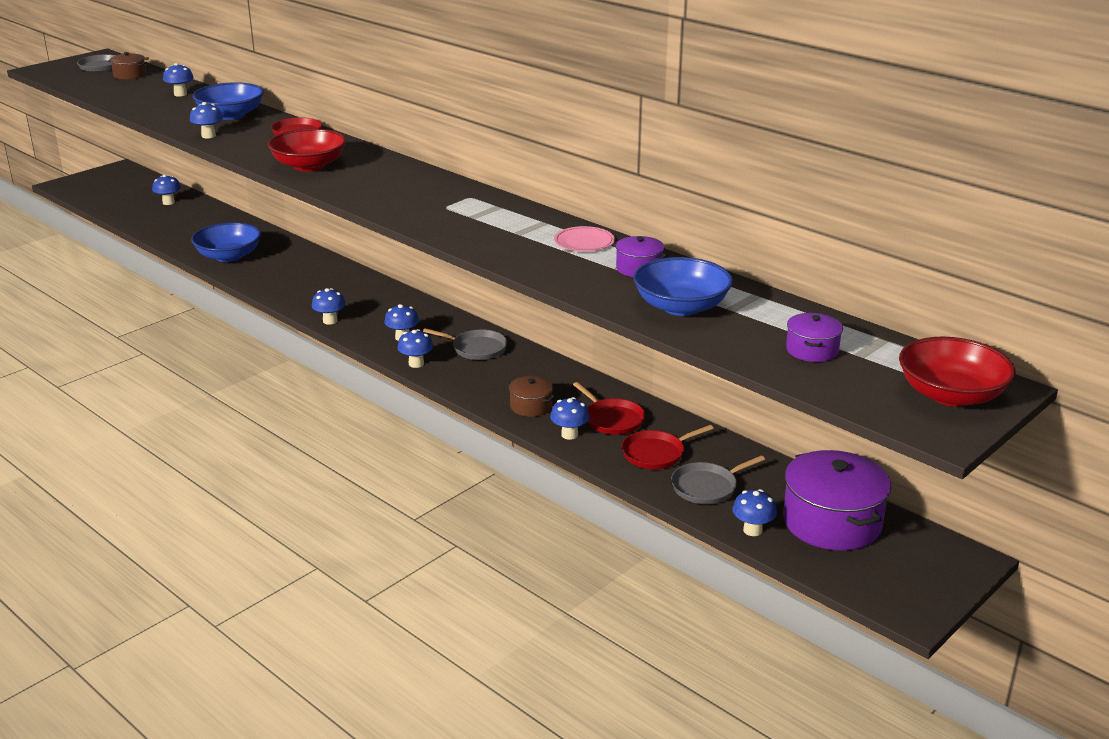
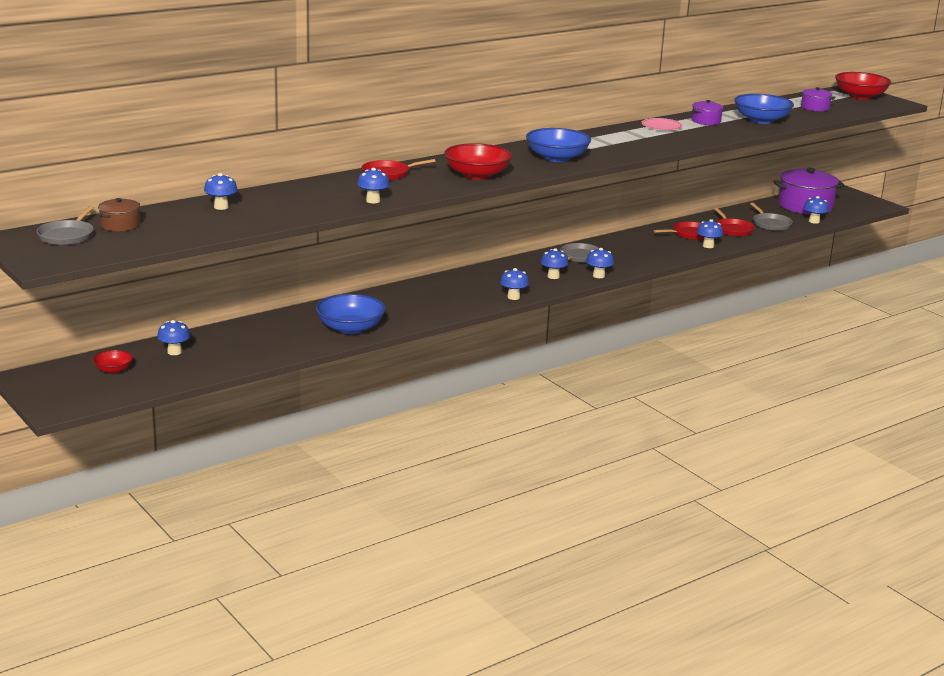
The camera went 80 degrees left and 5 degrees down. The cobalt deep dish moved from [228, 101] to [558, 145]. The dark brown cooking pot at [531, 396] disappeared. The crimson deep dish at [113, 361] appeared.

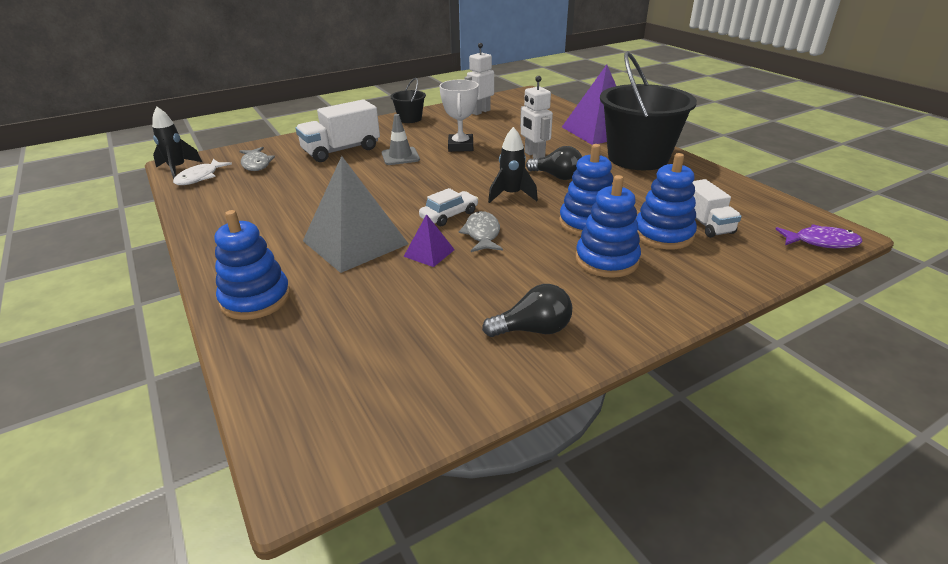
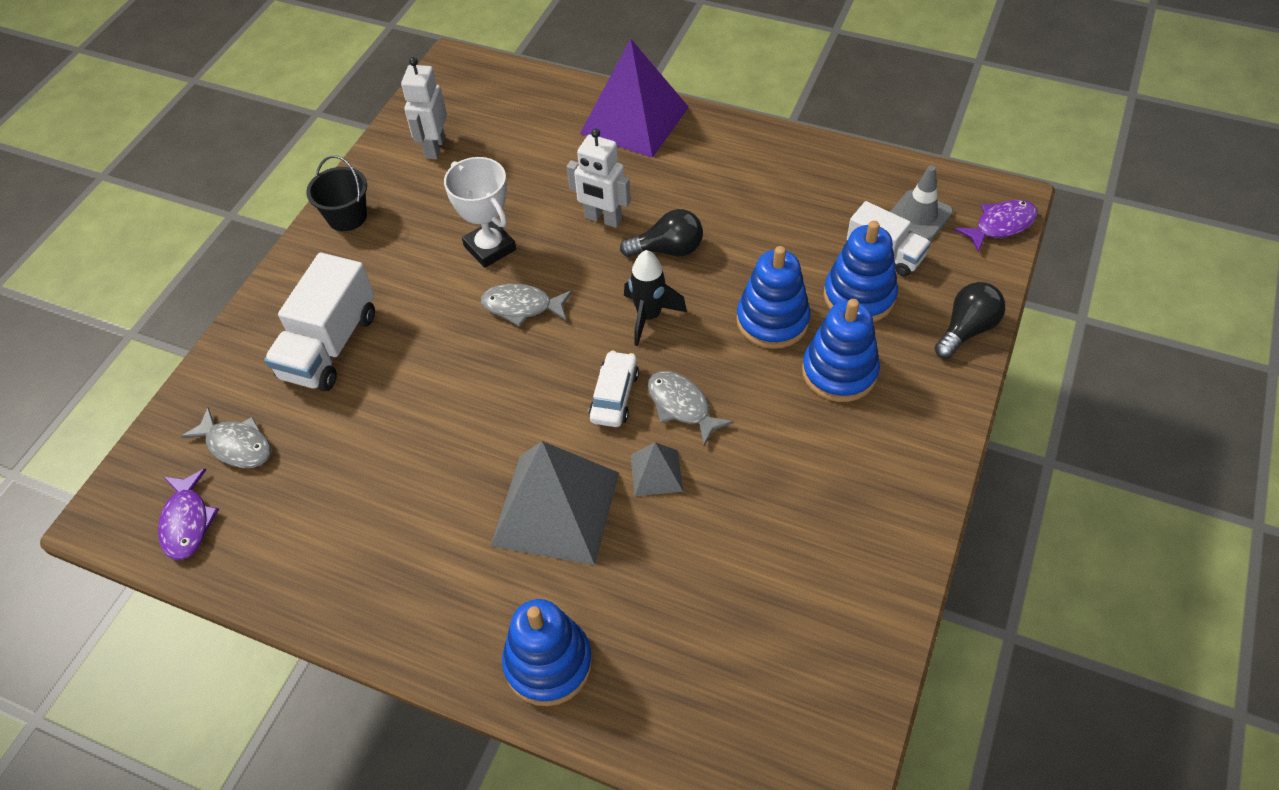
The camera went 35 degrees left and 20 degrees up. The black rocket at [177, 143] disappeared. The white toy fish at [202, 172] became the purple toy fish at [188, 514]. The grey safety cone moved from [401, 139] to [921, 202]. The purple pyramid at [429, 240] became the grey pyramid at [657, 469]. The black lightbulb moved from [527, 310] to [970, 320]. The black bucket at [648, 110] disappeared. The grey toy fish at [526, 305] appeared.

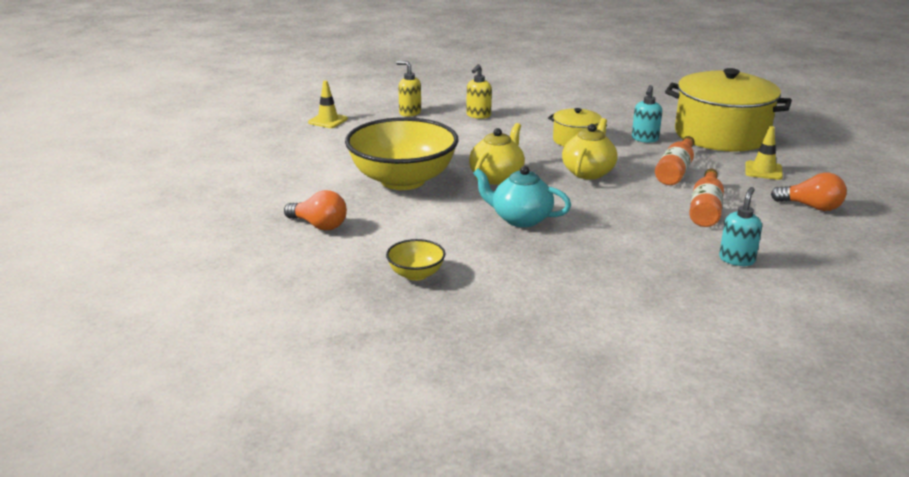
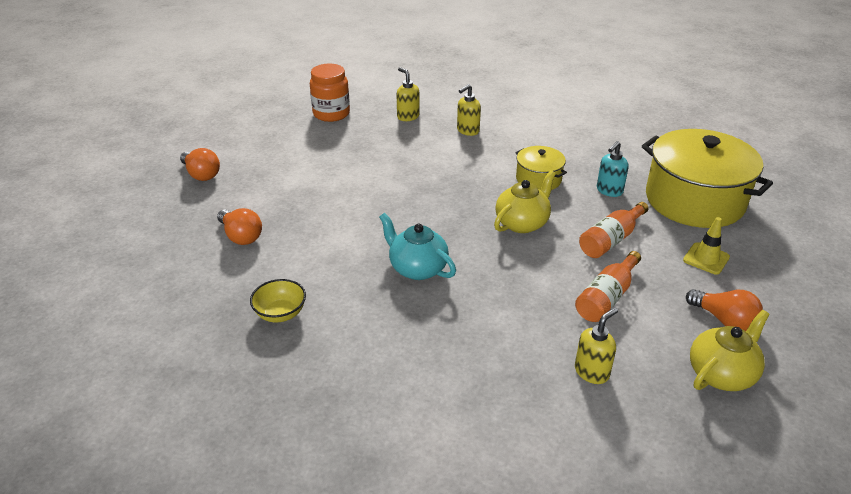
The camera went 20 degrees right and 10 degrees up. The bright yellow safety cone at [328, 104] was replaced by the bright orange preserve jar at [330, 93]. The bright yellow deep dish at [402, 153] disappeared. The bright yellow teapot moved from [497, 154] to [730, 350]. The turquoise pump bottle at [740, 226] became the bright yellow pump bottle at [596, 345]. The bright orange lightbulb at [200, 164] appeared.

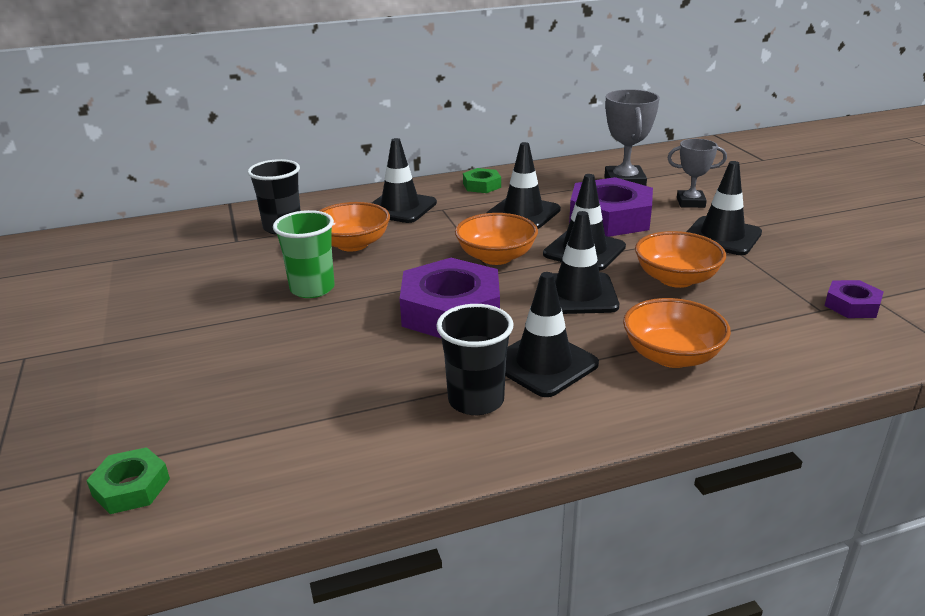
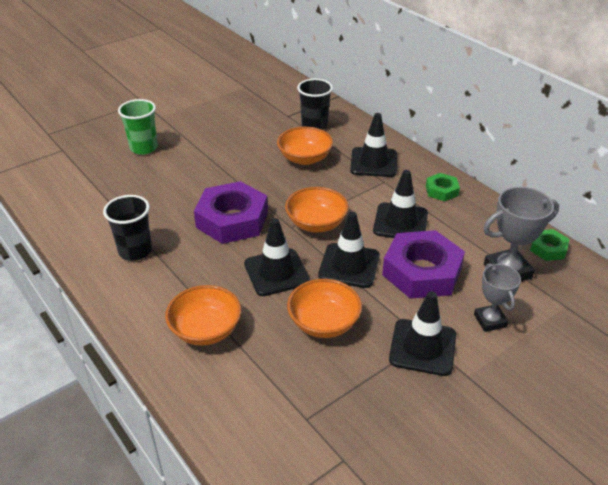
The camera went 70 degrees right and 10 degrees up. The leaf-green nut moved from [128, 480] to [549, 245]. The leaf-green beaker moved from [304, 254] to [138, 127]. The black safety cone at [552, 334] disappeared. The purple nut at [854, 299] disappeared.

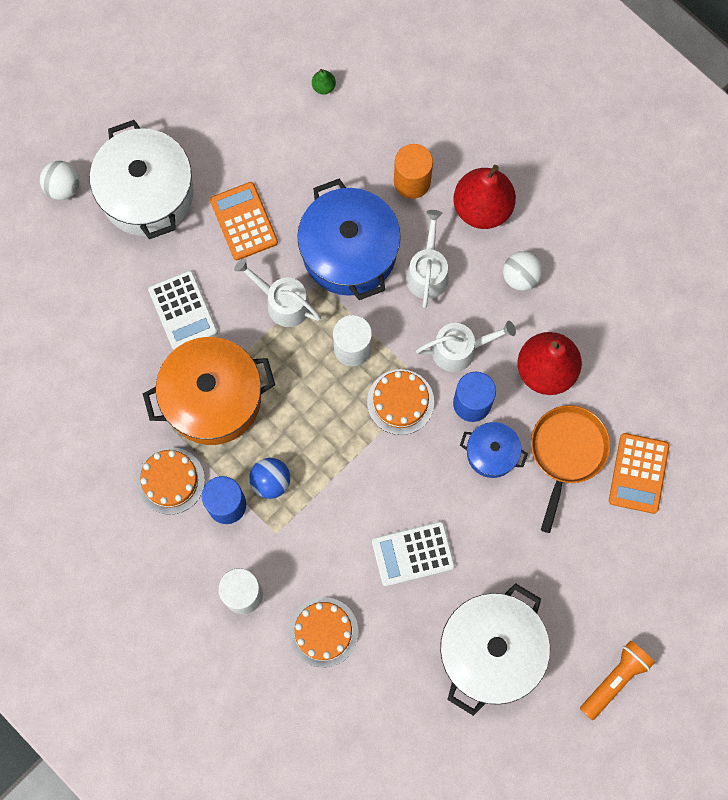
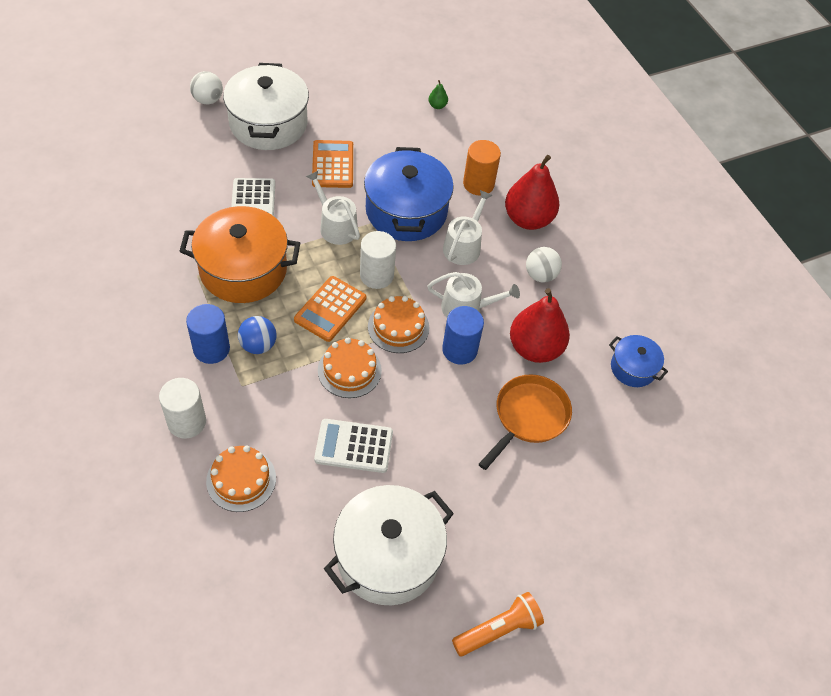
The camera went 15 degrees right and 20 degrees down. The bright orange gateau moved from [171, 481] to [350, 368]. The cobalt cooking pot moved from [494, 450] to [638, 361]. The bright orange pocket calculator moved from [639, 473] to [330, 309].

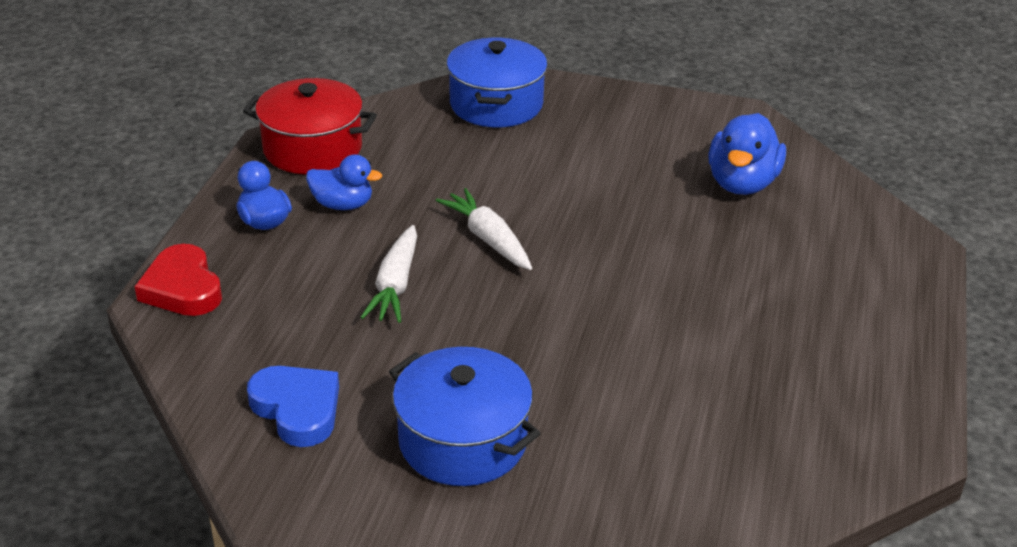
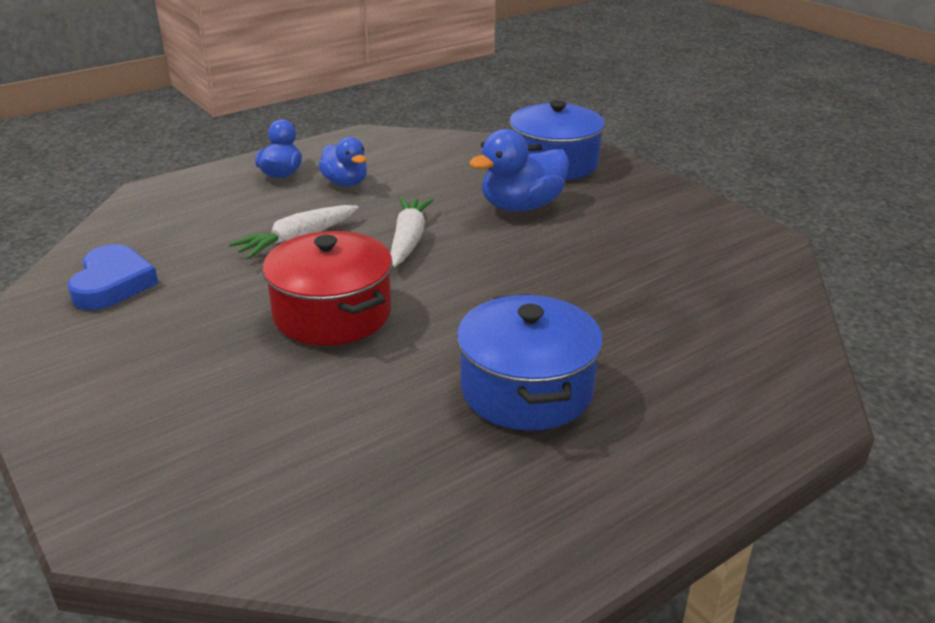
The camera went 40 degrees right and 5 degrees down. The crimson love heart at [178, 280] disappeared. The crimson cooking pot moved from [310, 126] to [327, 288]. The cobalt cooking pot moved from [465, 416] to [530, 362]. The cobalt rubber duck moved from [747, 154] to [519, 170].

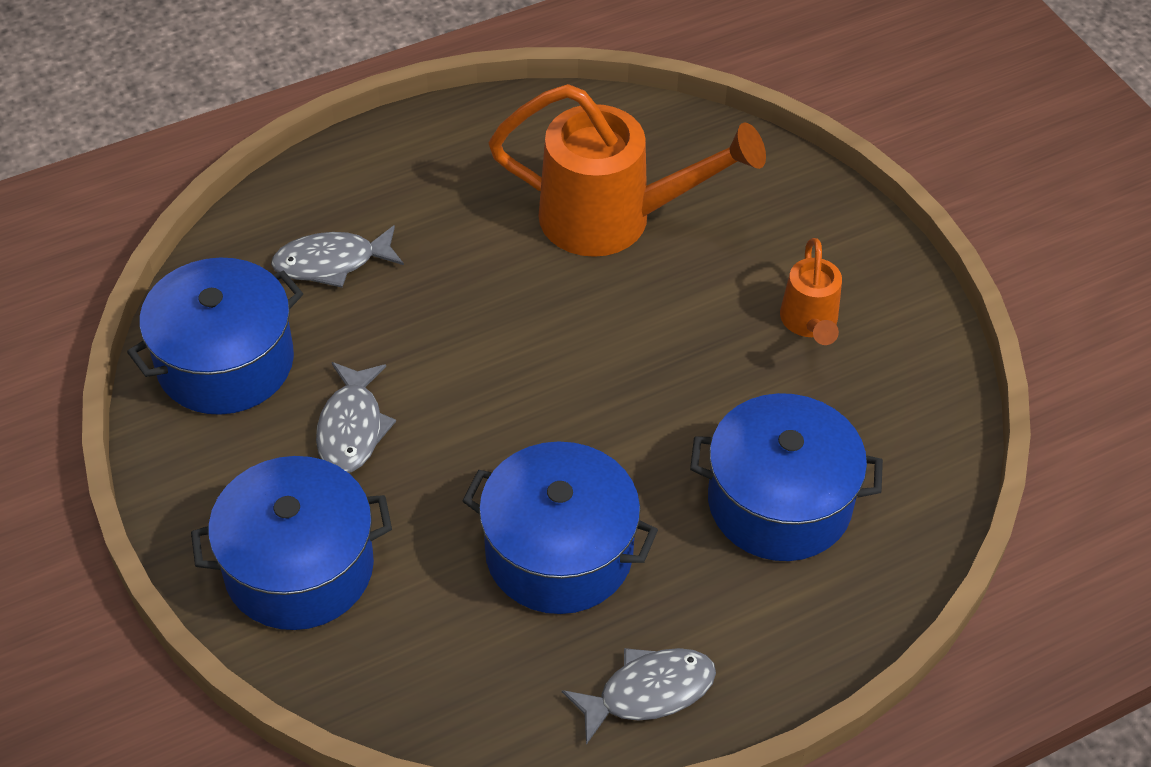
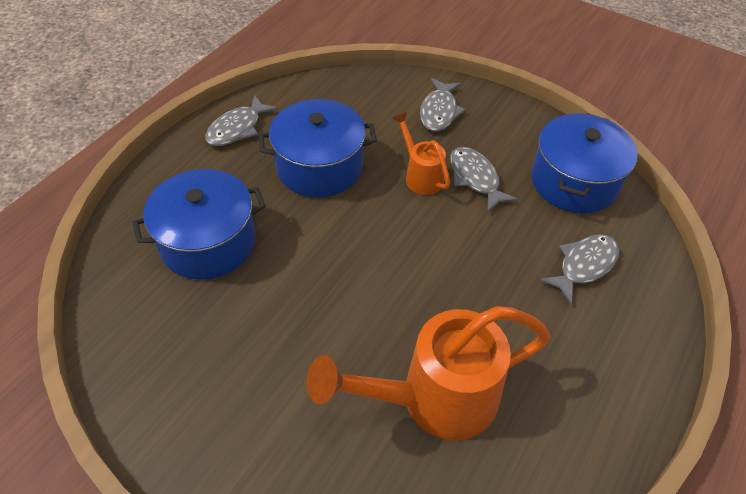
The camera went 150 degrees right and 0 degrees up. The cobalt cooking pot at [291, 543] was replaced by the grey toy fish at [443, 104]. The bright orange watering pot moved from [811, 291] to [421, 153].

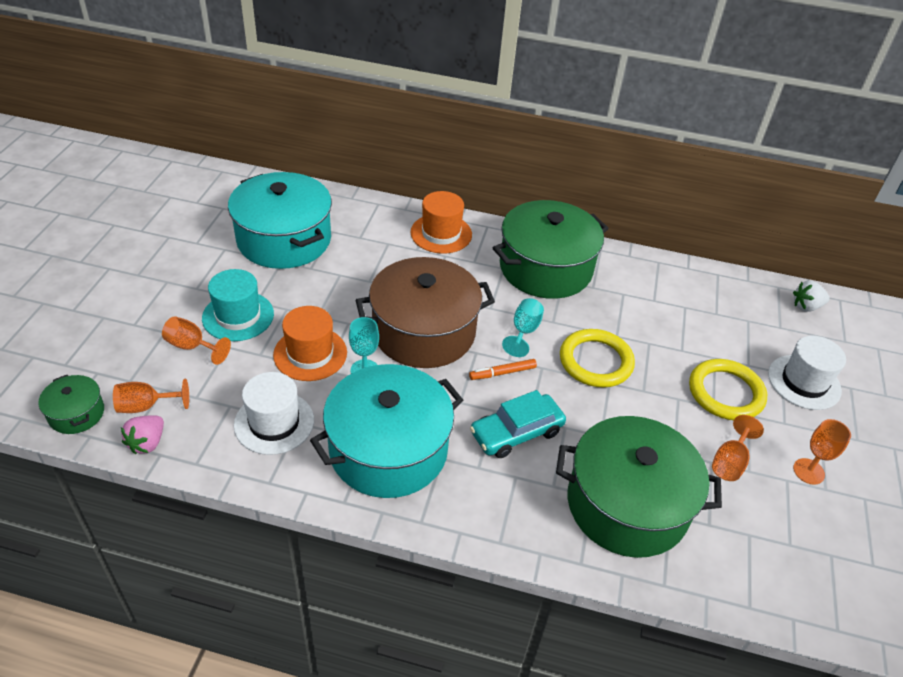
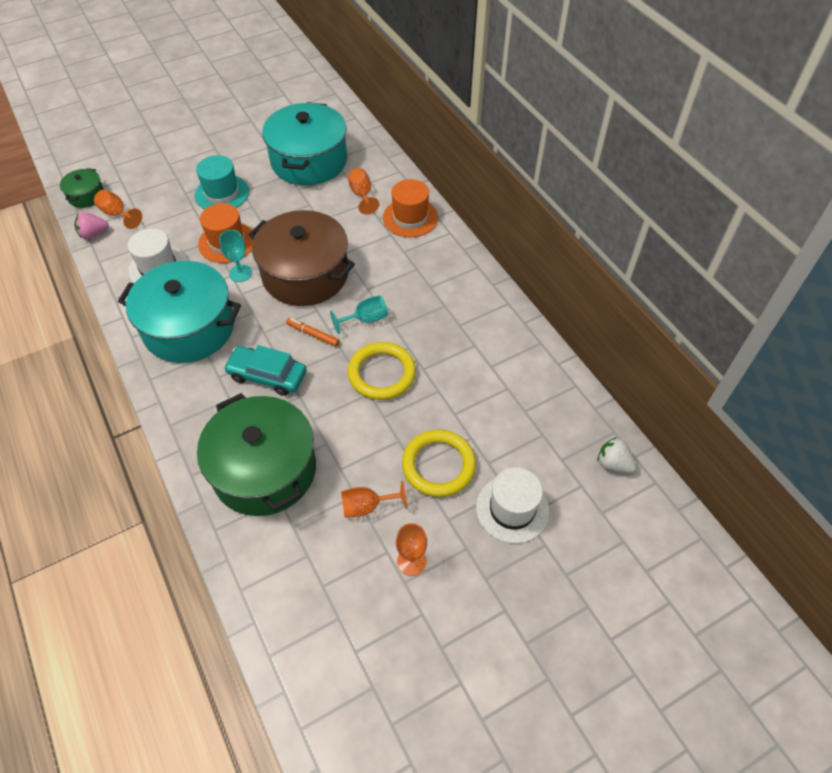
The camera went 50 degrees right and 10 degrees up. The bright orange wine glass moved from [196, 340] to [363, 191]. The leaf-green cooking pot at [551, 249] disappeared.

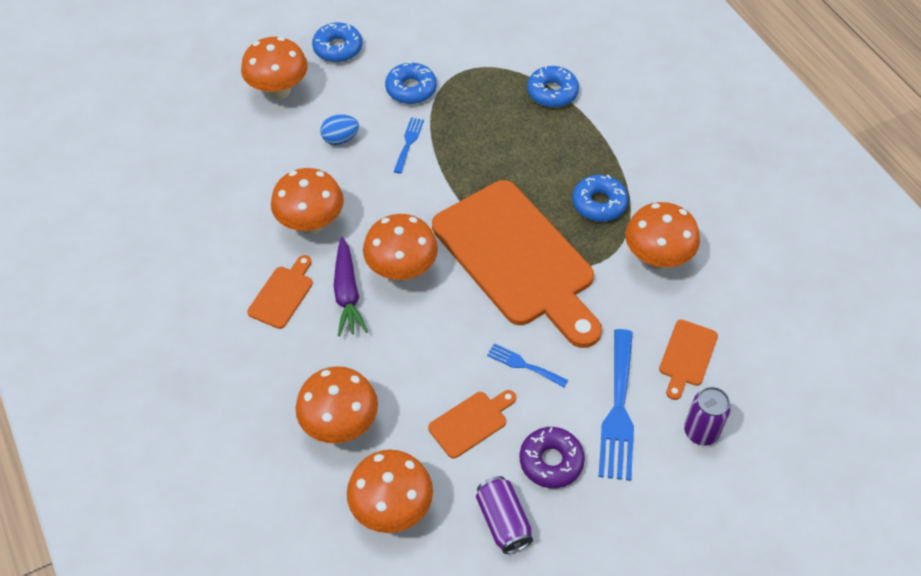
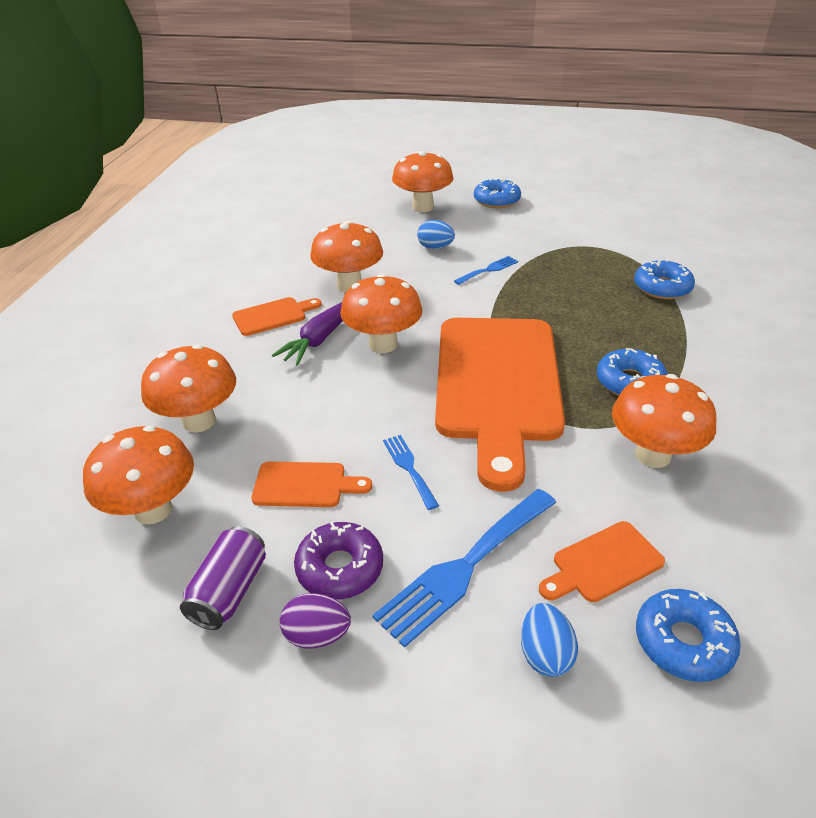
The camera went 40 degrees right and 15 degrees down. The cobalt doughnut moved from [411, 82] to [688, 635]. The purple tin at [707, 416] was replaced by the cobalt egg at [549, 640]. The purple egg at [315, 620] appeared.

